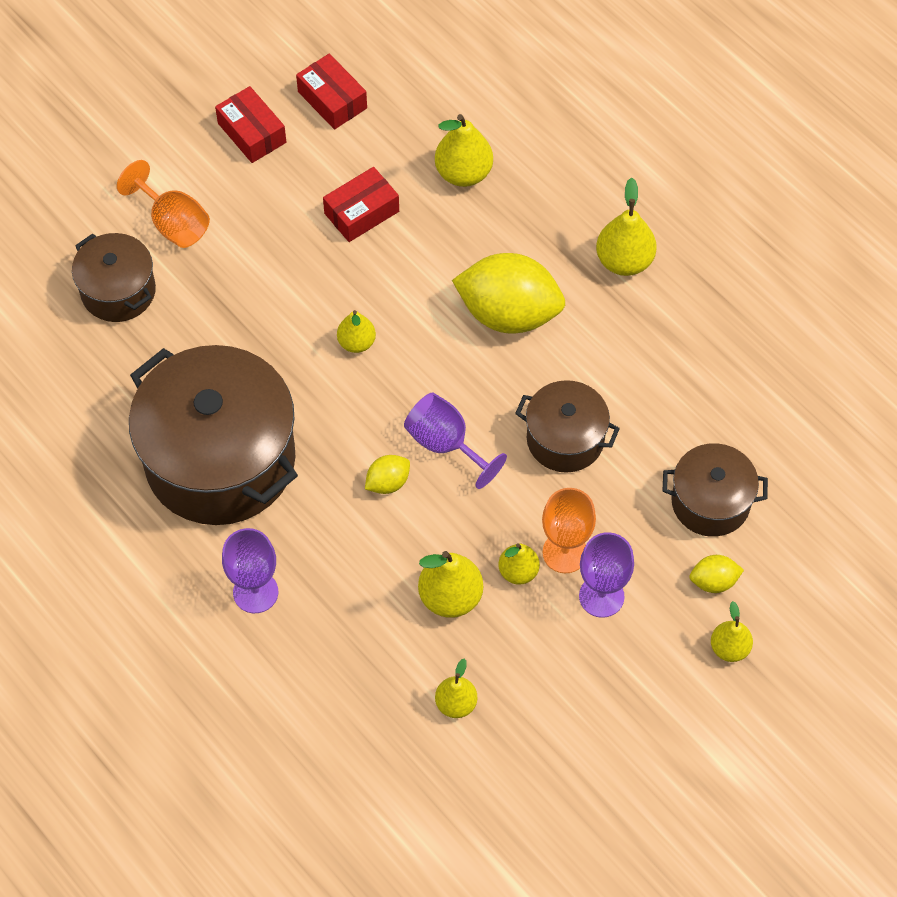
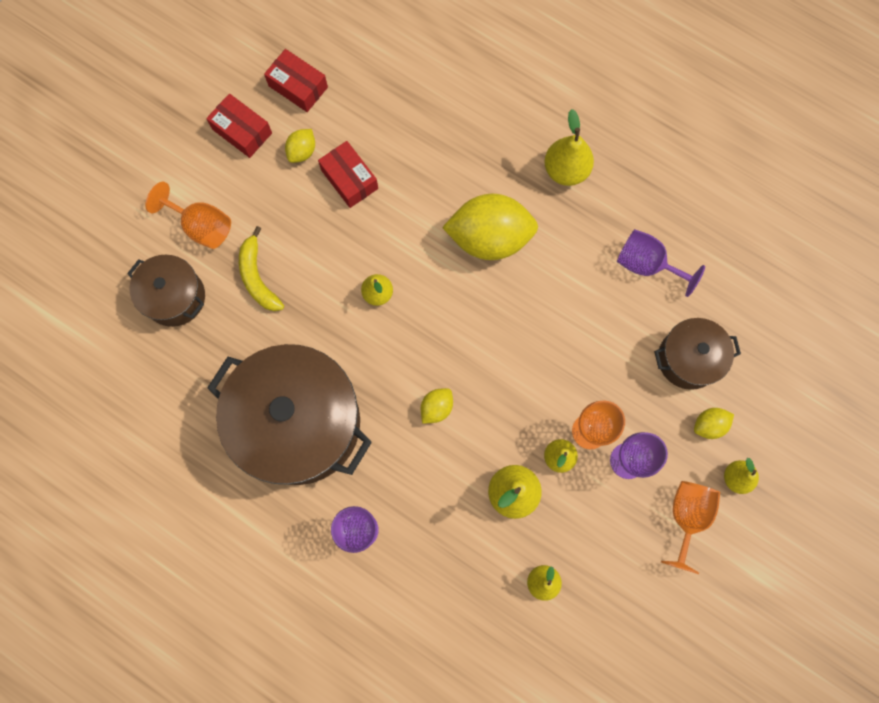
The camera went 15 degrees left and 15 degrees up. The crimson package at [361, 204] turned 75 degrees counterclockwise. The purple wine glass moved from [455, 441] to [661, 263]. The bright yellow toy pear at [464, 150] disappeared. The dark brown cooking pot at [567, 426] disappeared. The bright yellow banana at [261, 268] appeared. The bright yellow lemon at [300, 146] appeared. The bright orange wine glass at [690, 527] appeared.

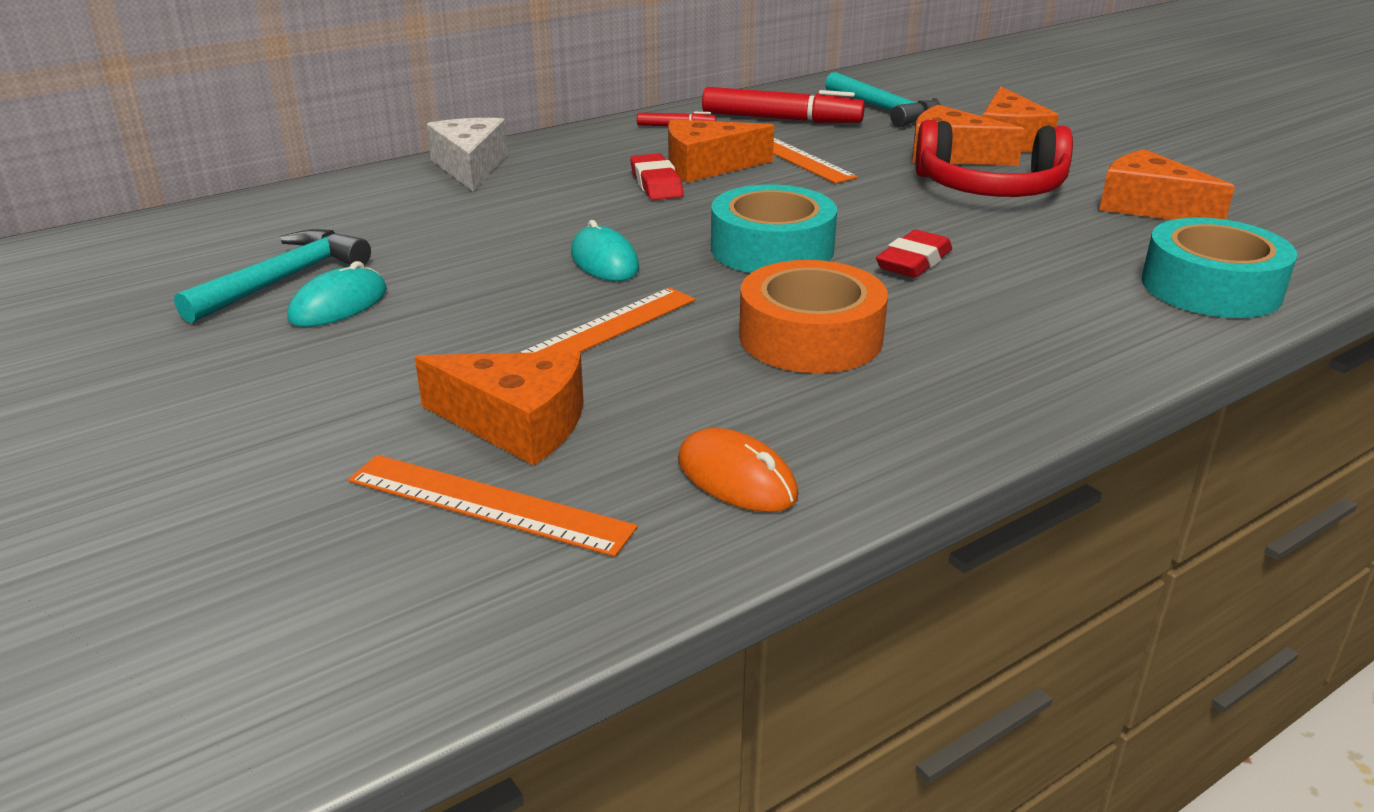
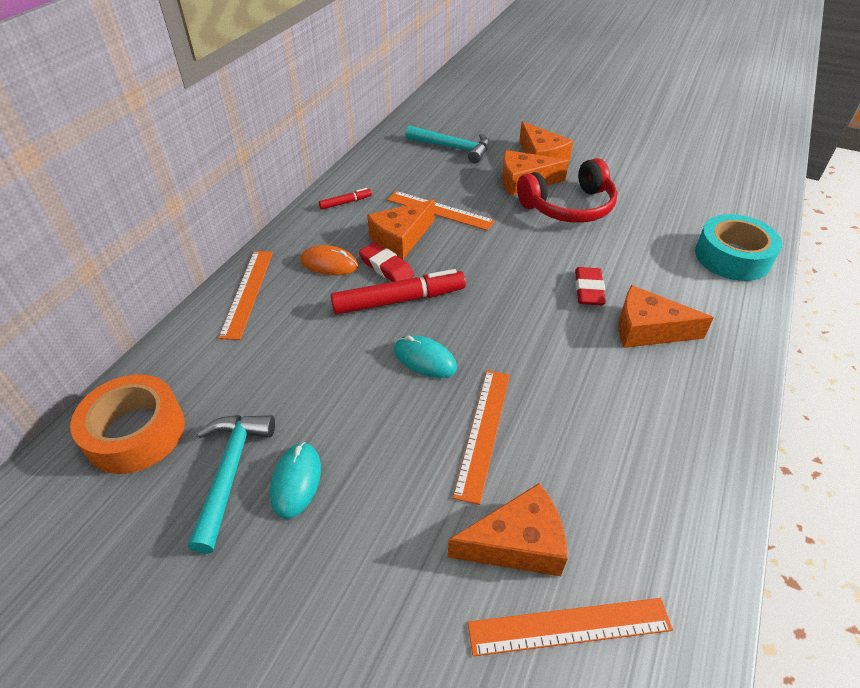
The camera went 30 degrees left and 15 degrees up. The white cheese wedge at [467, 155] was replaced by the bright orange measuring stick at [245, 295]. The bright orange mouse moved from [738, 470] to [329, 260]. The crimson marker moved from [783, 105] to [398, 292]. The turquoise sticky tape at [774, 228] disappeared. The bright orange sticky tape moved from [813, 316] to [127, 424]. The bright orange cheese wedge moved from [1167, 184] to [666, 316].

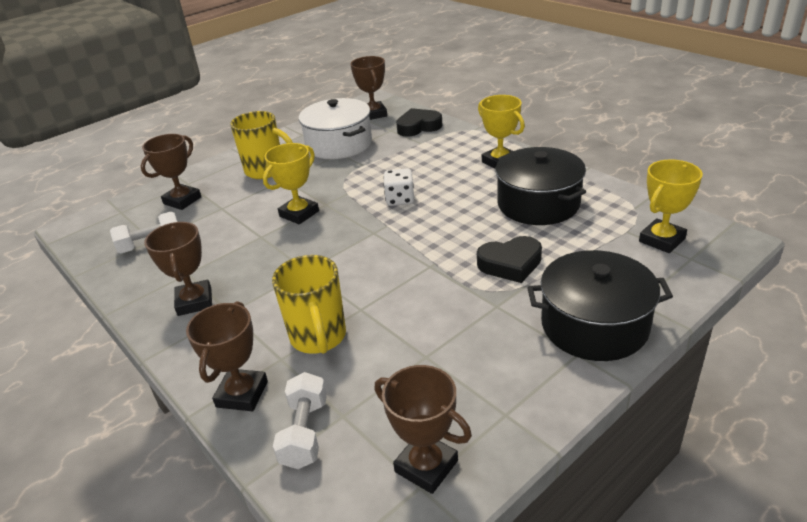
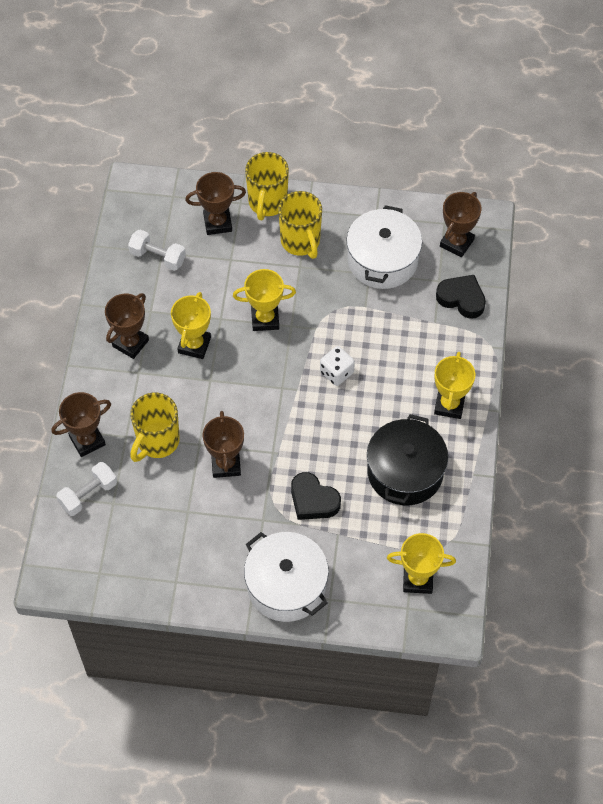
The camera went 45 degrees right and 25 degrees up. The dark brown prize cup moved from [423, 429] to [223, 444]. The black cooking pot at [600, 305] became the white cooking pot at [286, 577]. The bright yellow prize cup at [191, 325] appeared. The bright yellow coffee mug at [267, 186] appeared.

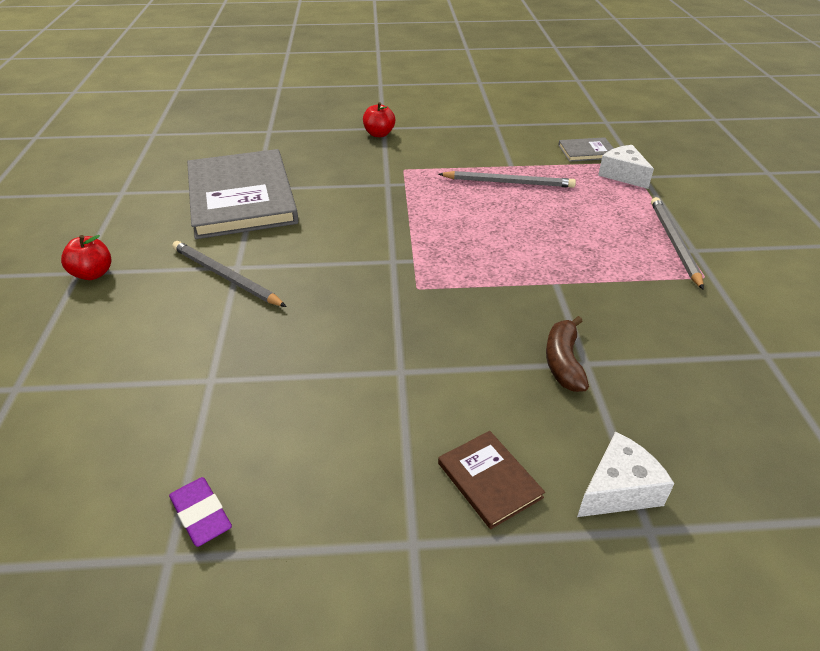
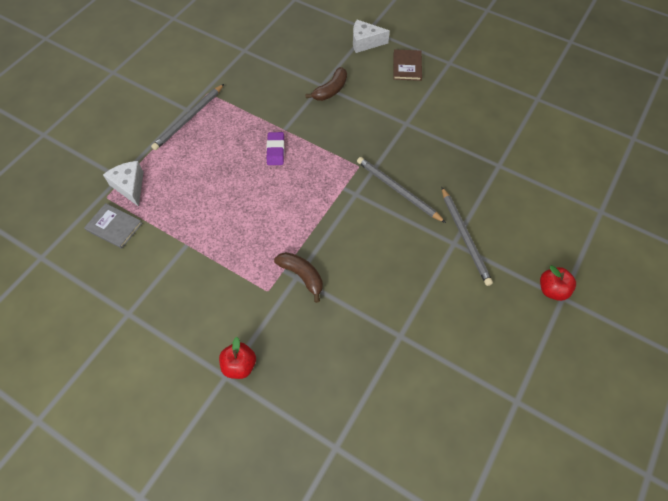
The camera went 145 degrees left and 20 degrees up. The purple eraser moved from [200, 512] to [275, 148]. The grey hardback at [243, 194] disappeared. The grey pencil moved from [507, 179] to [401, 190]. The white cheese wedge at [626, 167] turned 150 degrees clockwise. The dark brown banana at [298, 277] appeared.

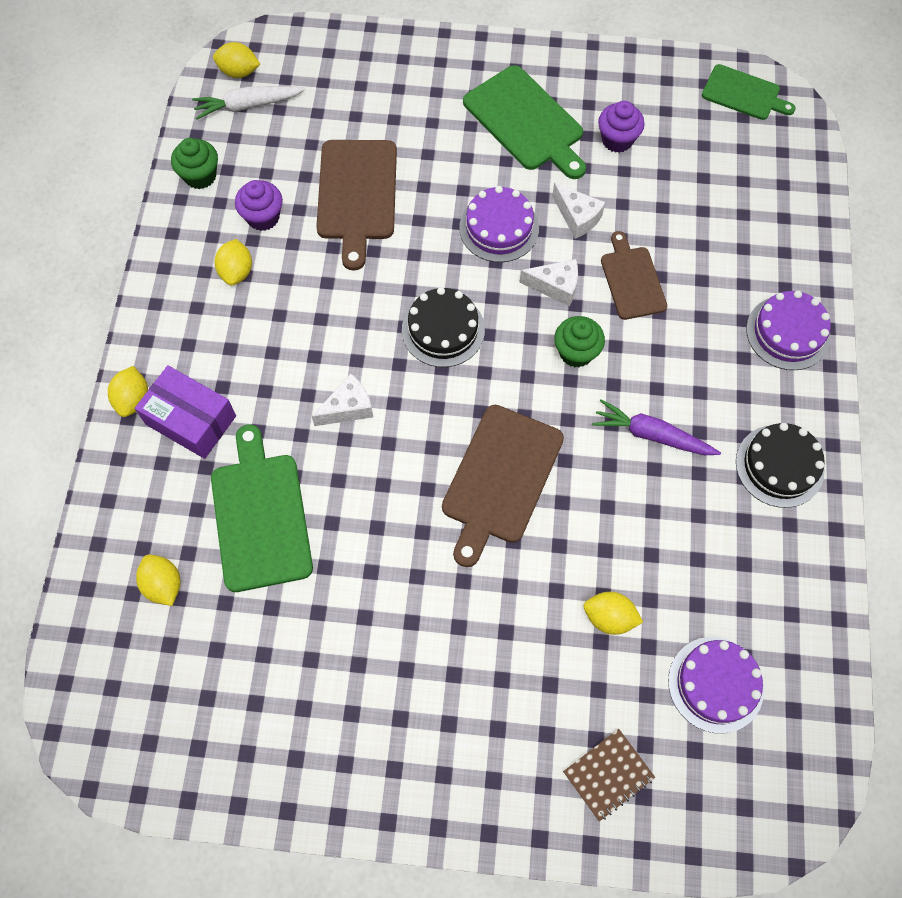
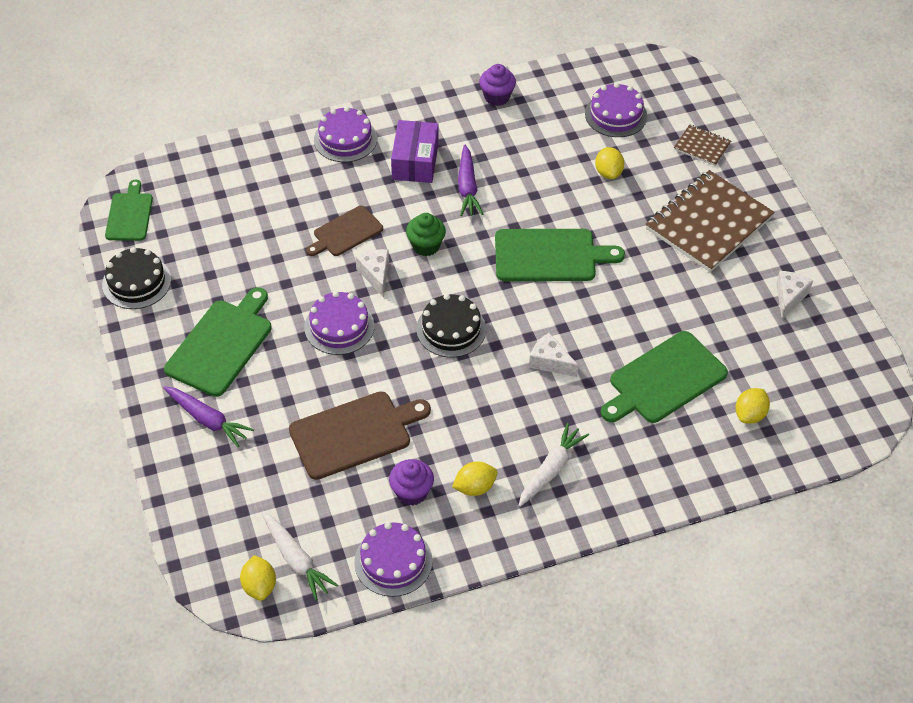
The camera went 115 degrees left and 15 degrees down. The bright yellow lemon at [128, 391] disappeared. The purple package moved from [185, 412] to [415, 151]. The leaf-green fairy cake at [194, 163] was replaced by the purple gateau at [393, 559]. The dark brown cutting board at [503, 486] became the leaf-green cutting board at [560, 255]. The white cheese wedge moved from [578, 211] to [794, 295]. The purple fairy cake moved from [621, 127] to [497, 85]. The black gateau moved from [780, 465] to [136, 278]. The purple toy carrot at [208, 416] appeared. The white toy carrot at [554, 465] appeared. The dark brown notepad at [710, 221] appeared.

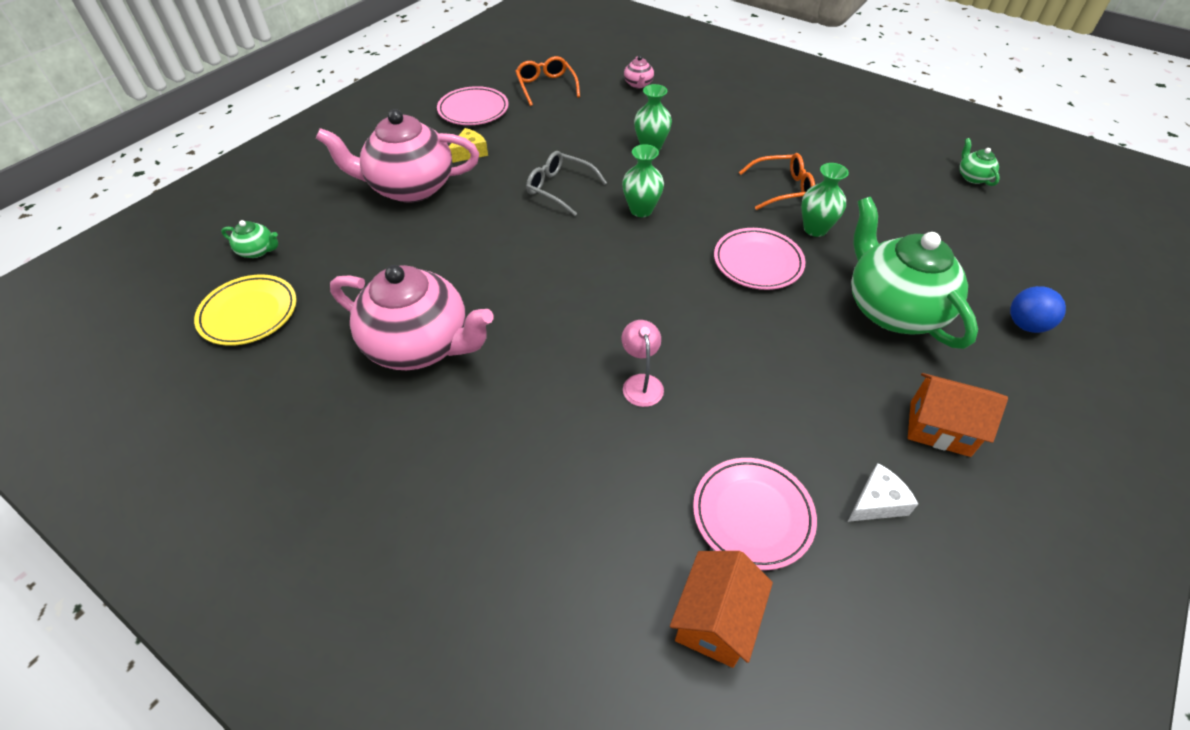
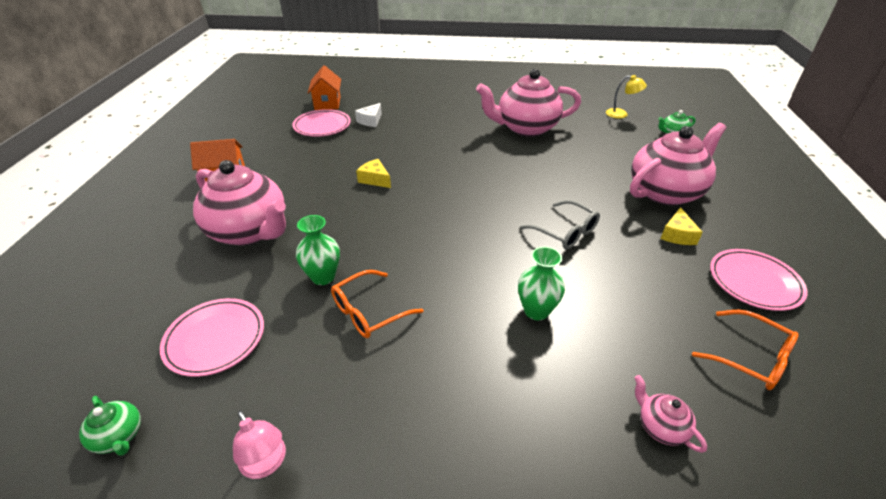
The camera went 150 degrees right and 10 degrees down. The bright yellow plate at [245, 310] was replaced by the bright yellow reading lamp at [626, 96]. The grey glasses at [566, 183] turned 45 degrees clockwise. The rose-pink reading lamp moved from [642, 363] to [259, 445]. The leaf-green vase at [643, 180] disappeared. The rose-pink plate moved from [759, 259] to [212, 337]. The white cheese wedge moved from [882, 492] to [368, 115]. The leaf-green teapot at [914, 273] became the rose-pink teapot at [239, 202]. The cobalt play ball at [1038, 309] disappeared. The bright yellow cheese wedge at [373, 173] appeared.

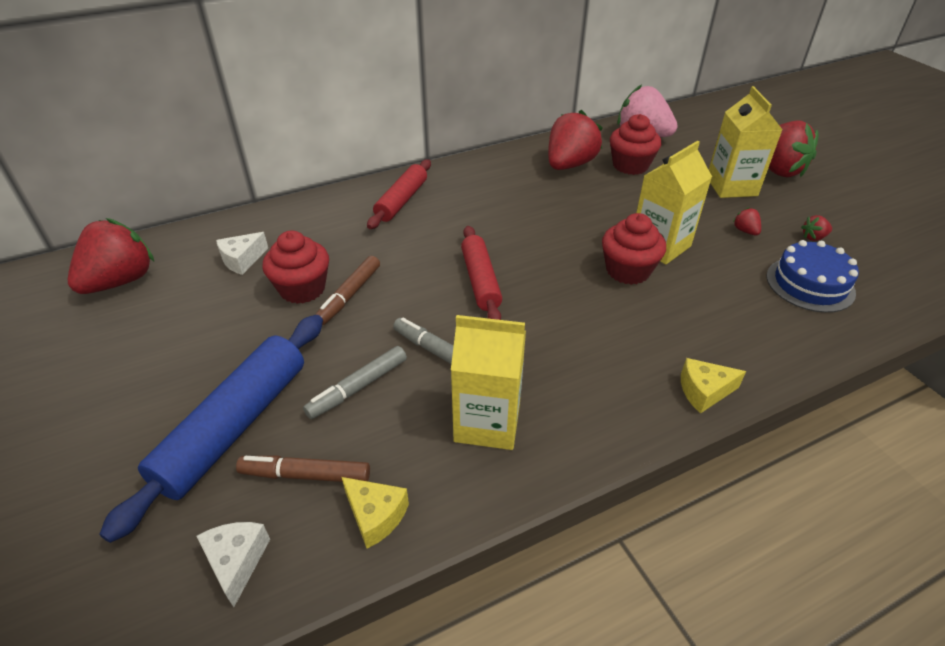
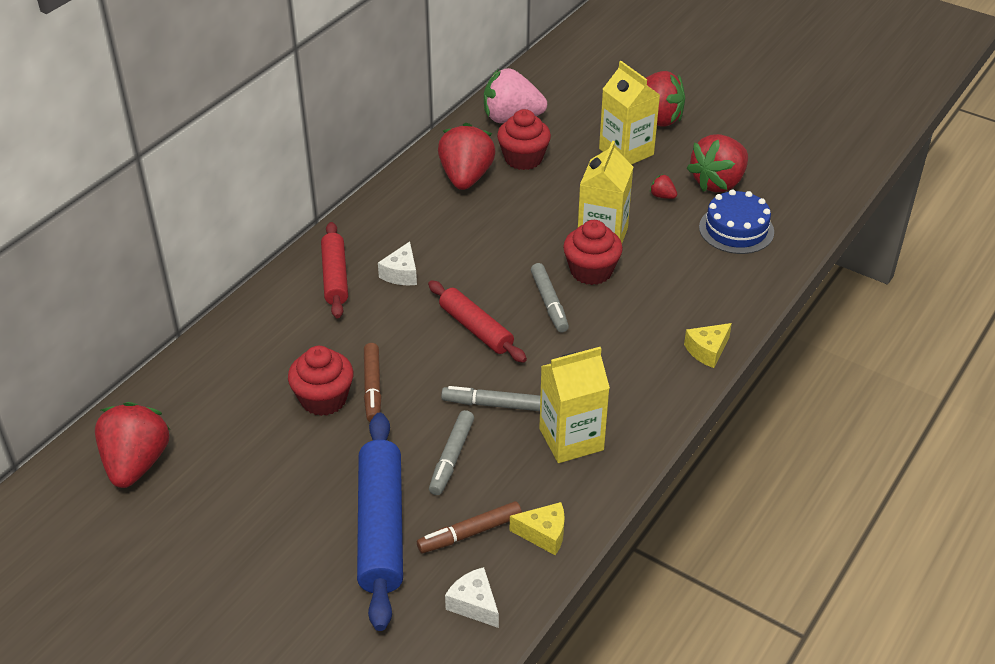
The camera went 30 degrees left and 0 degrees up. The white cheese wedge moved from [242, 253] to [397, 263]. The crimson berry at [816, 228] changed to 2.44 times the size. The grey marker at [550, 297] appeared.

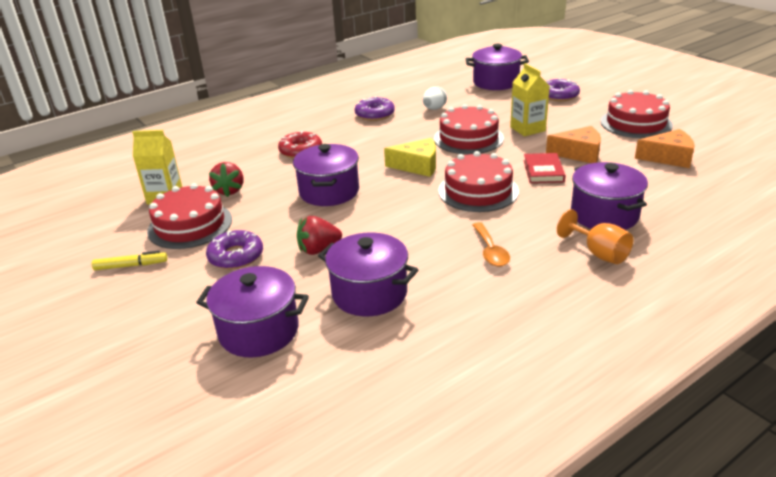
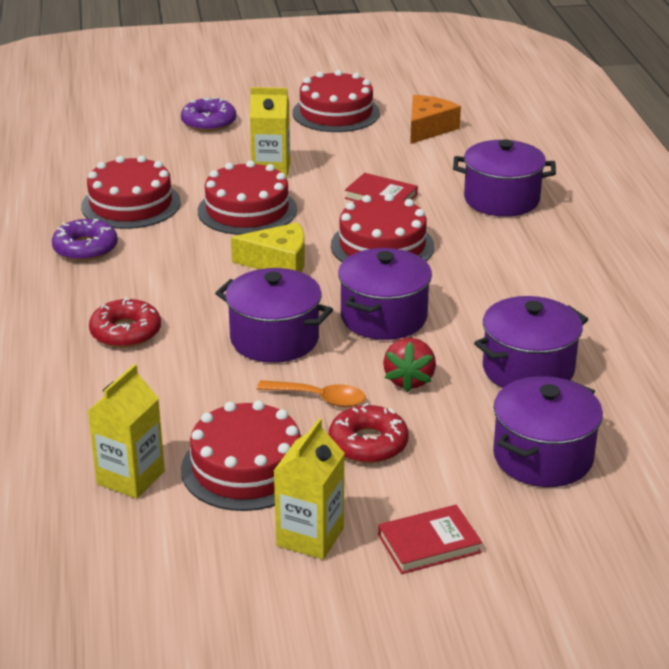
The camera went 65 degrees left and 0 degrees up. The bright yellow marker at [129, 260] was replaced by the bright yellow milk carton at [309, 489]. The purple doughnut at [234, 249] became the crimson doughnut at [369, 433]. The crimson berry at [226, 179] disappeared. The bright yellow cheese wedge at [410, 157] turned 60 degrees clockwise. The white egg at [435, 98] was replaced by the crimson gateau at [131, 192]. The purple cooking pot moved from [497, 67] to [385, 294]. The bright orange teaspoon moved from [491, 244] to [311, 393]. The bright orange cheese wedge at [573, 144] disappeared. The bright orange wine glass at [595, 236] disappeared. The crimson hardback at [430, 539] appeared.

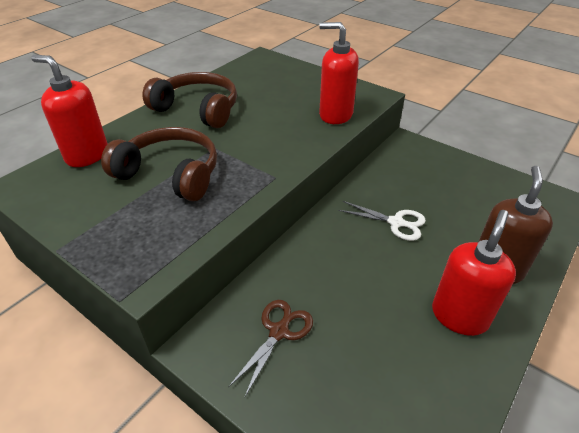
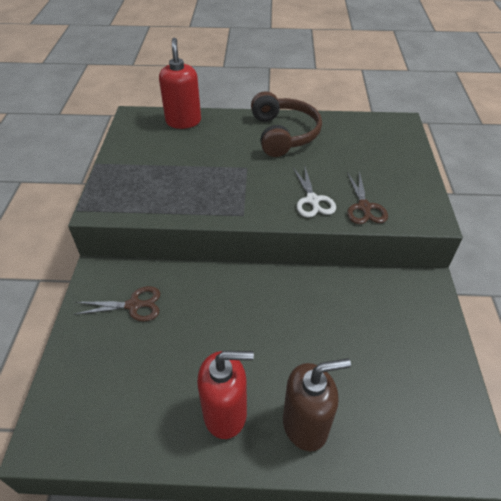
The camera went 55 degrees right and 5 degrees up. The dark brown headset at [159, 164] disappeared. The crimson pump bottle at [339, 73] was replaced by the dark brown shears at [367, 197]. The white shears moved from [382, 221] to [314, 191].

